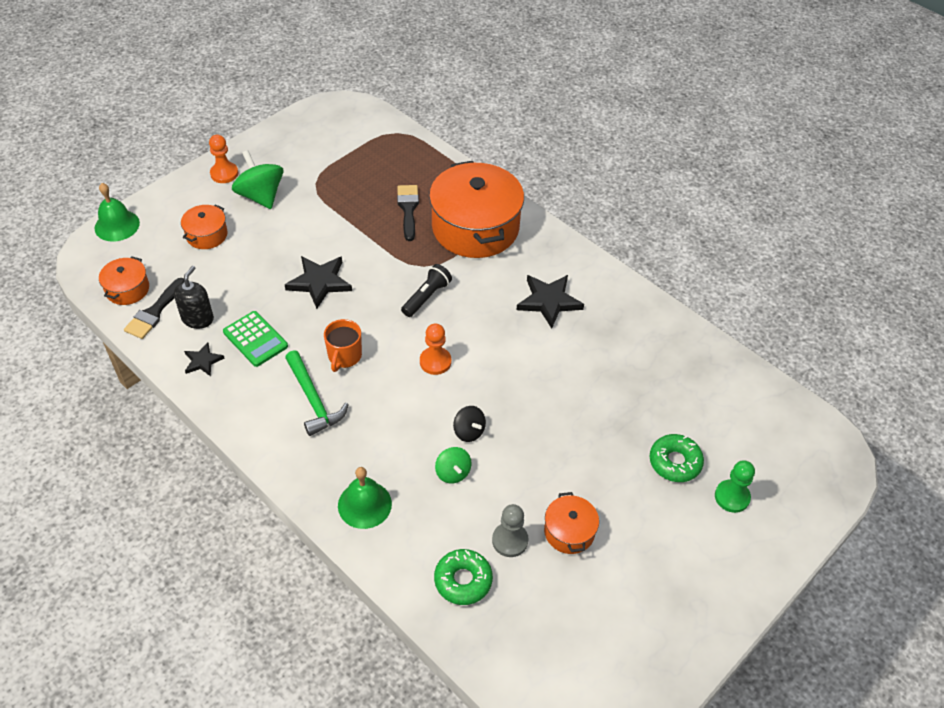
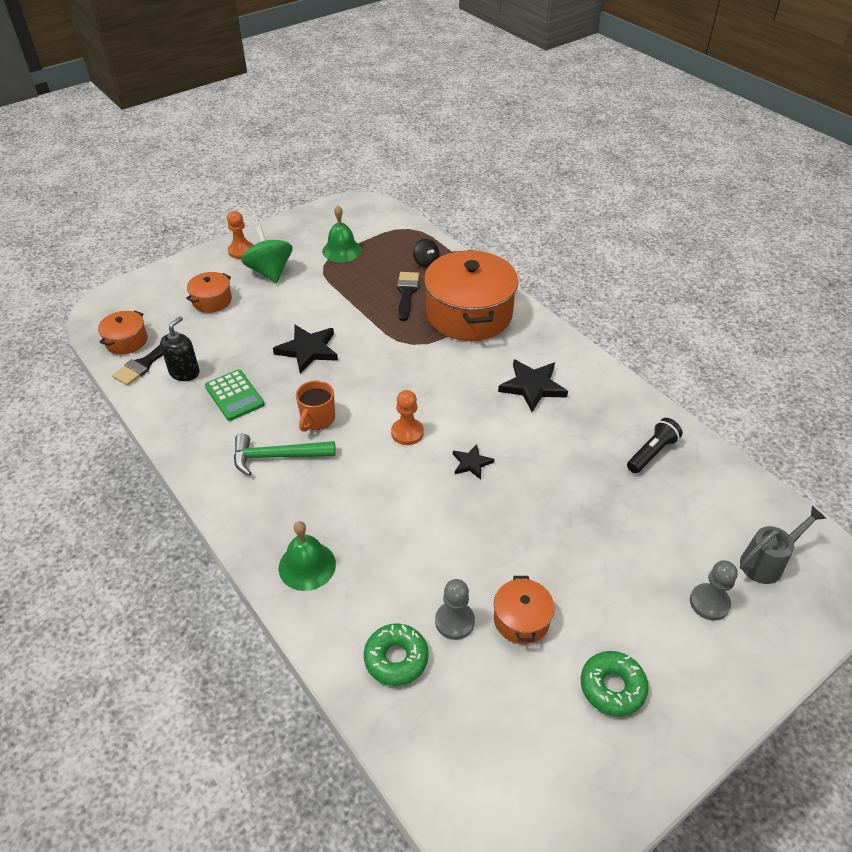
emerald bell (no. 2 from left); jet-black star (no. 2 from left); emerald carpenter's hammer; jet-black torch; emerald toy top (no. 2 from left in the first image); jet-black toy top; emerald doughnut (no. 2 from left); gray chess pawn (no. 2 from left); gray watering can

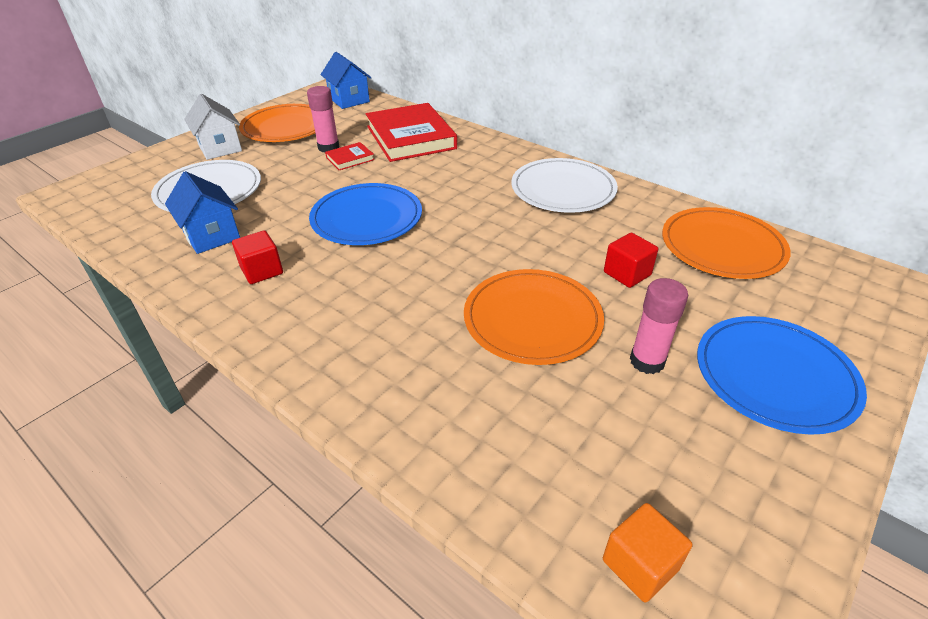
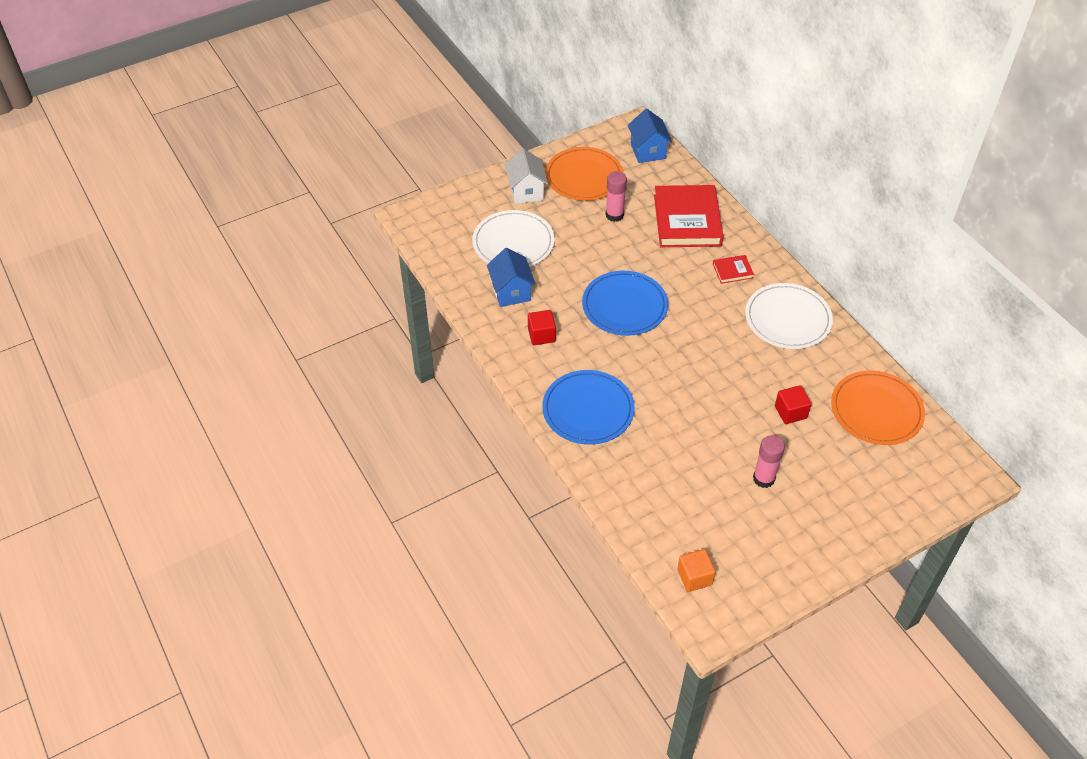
red book (no. 2 from left); bright orange dinner plate (no. 2 from left in the first image); cobalt dinner plate (no. 1 from left)

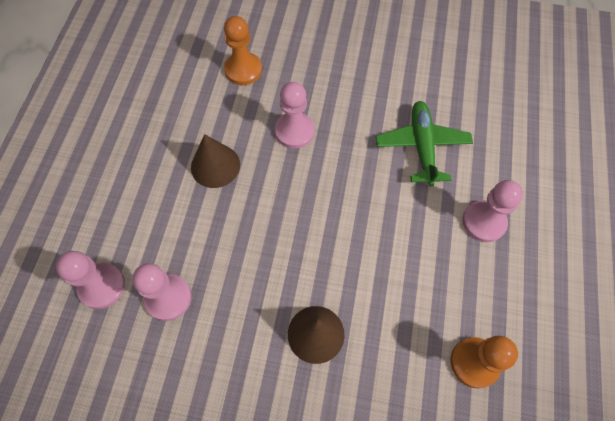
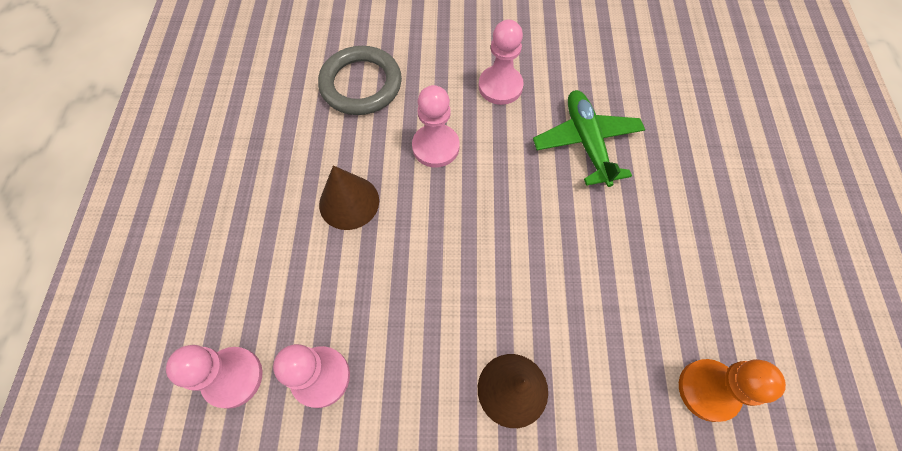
gray ring; pink chess pawn (no. 4 from left)

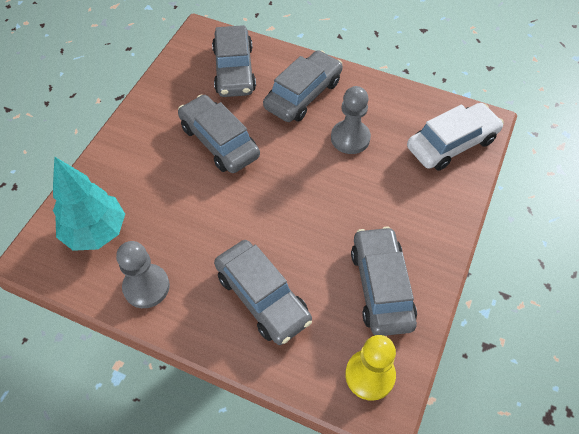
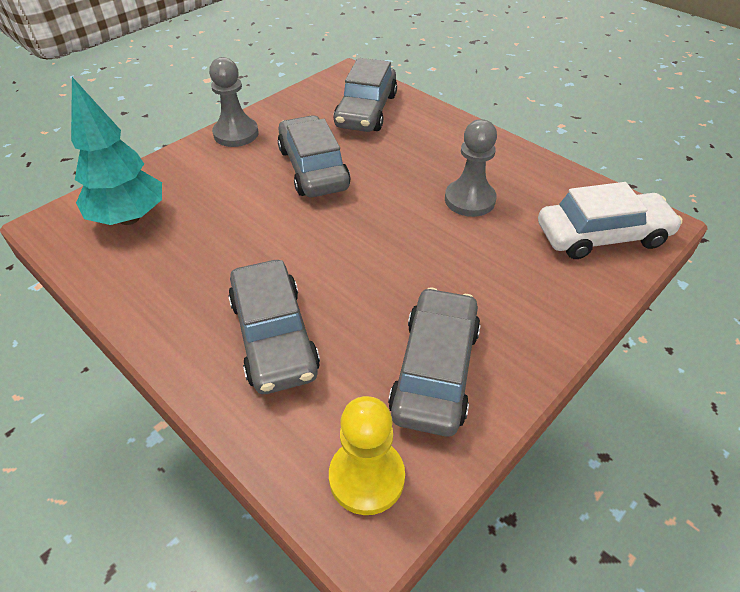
gray chess pawn (no. 1 from left); gray car (no. 4 from left in the first image)

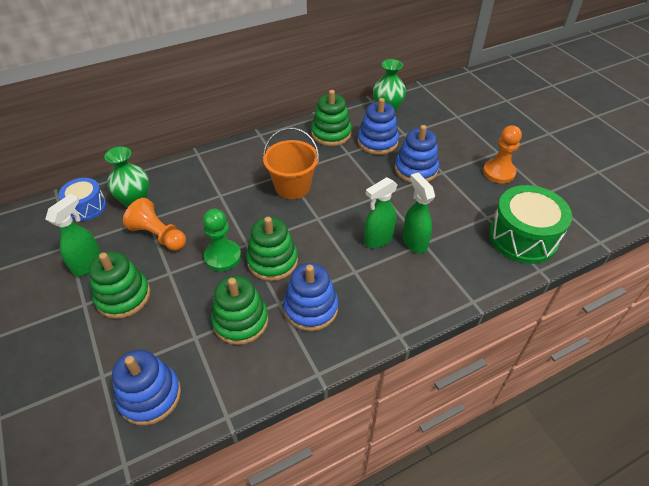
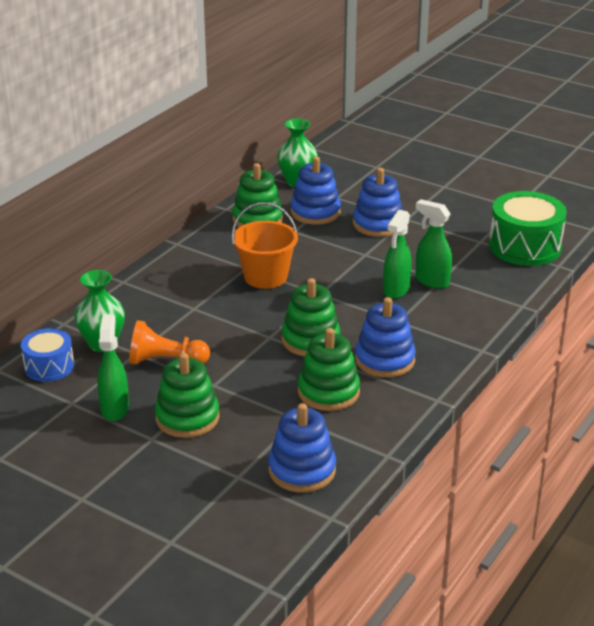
emerald chess pawn; bright orange chess pawn (no. 2 from left in the first image)

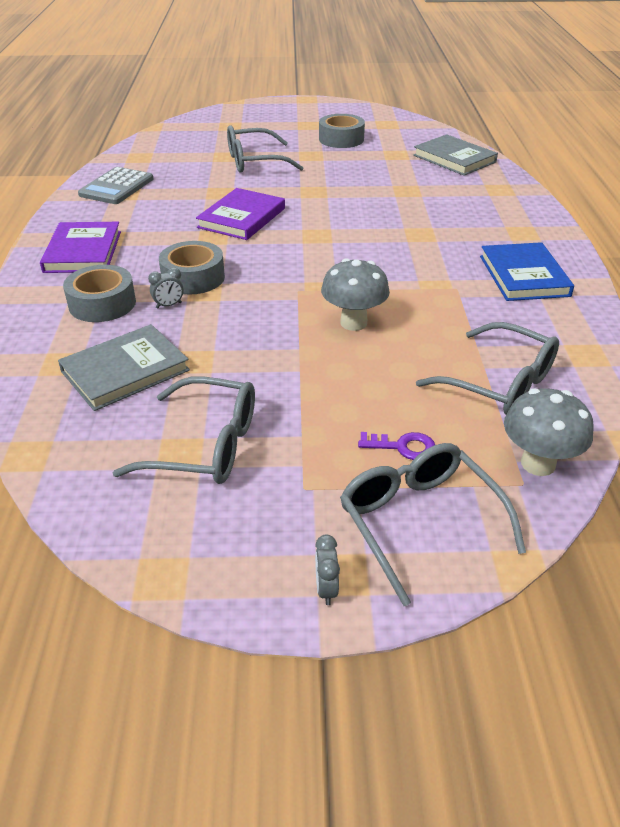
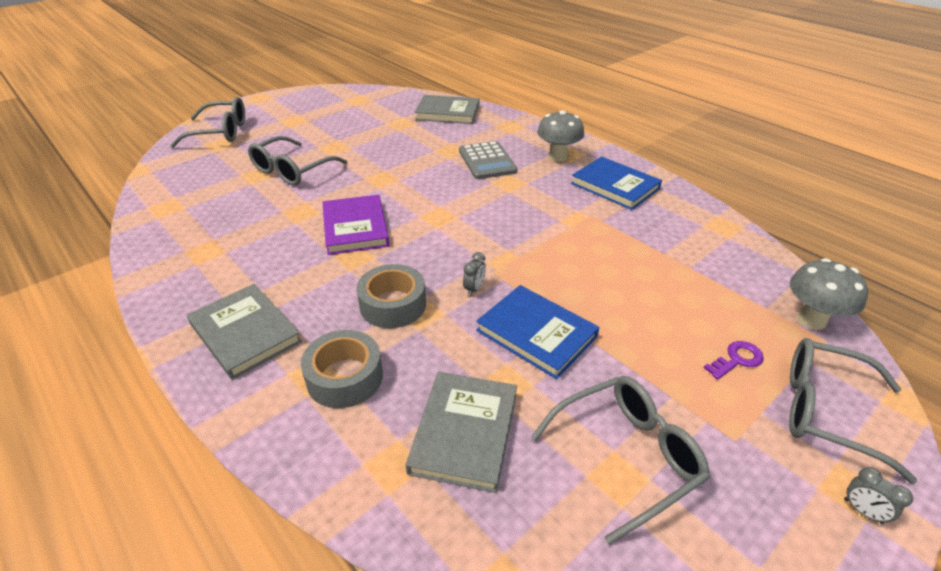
gray book (no. 1 from left); gray adding machine; gray clock (no. 1 from left); gray tape (no. 3 from left in the first image); gray fungus (no. 1 from left); gray eyeglasses (no. 1 from left); cobalt book (no. 1 from left)

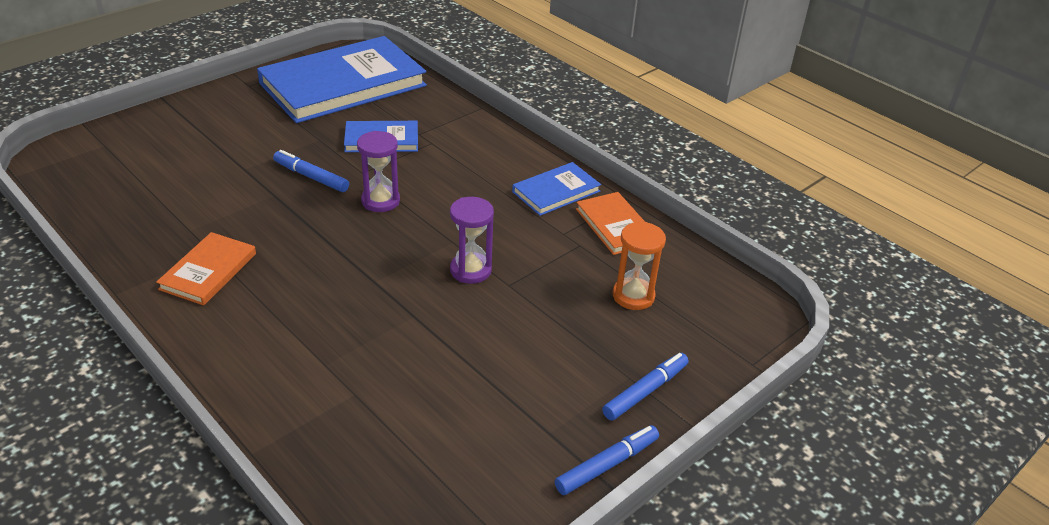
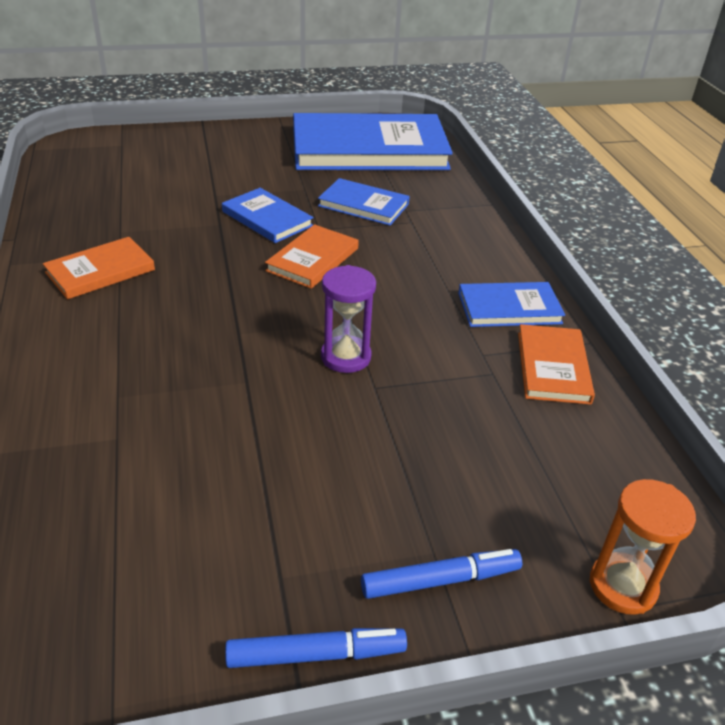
cobalt book (no. 1 from left); bright orange book (no. 2 from left); bright orange hourglass

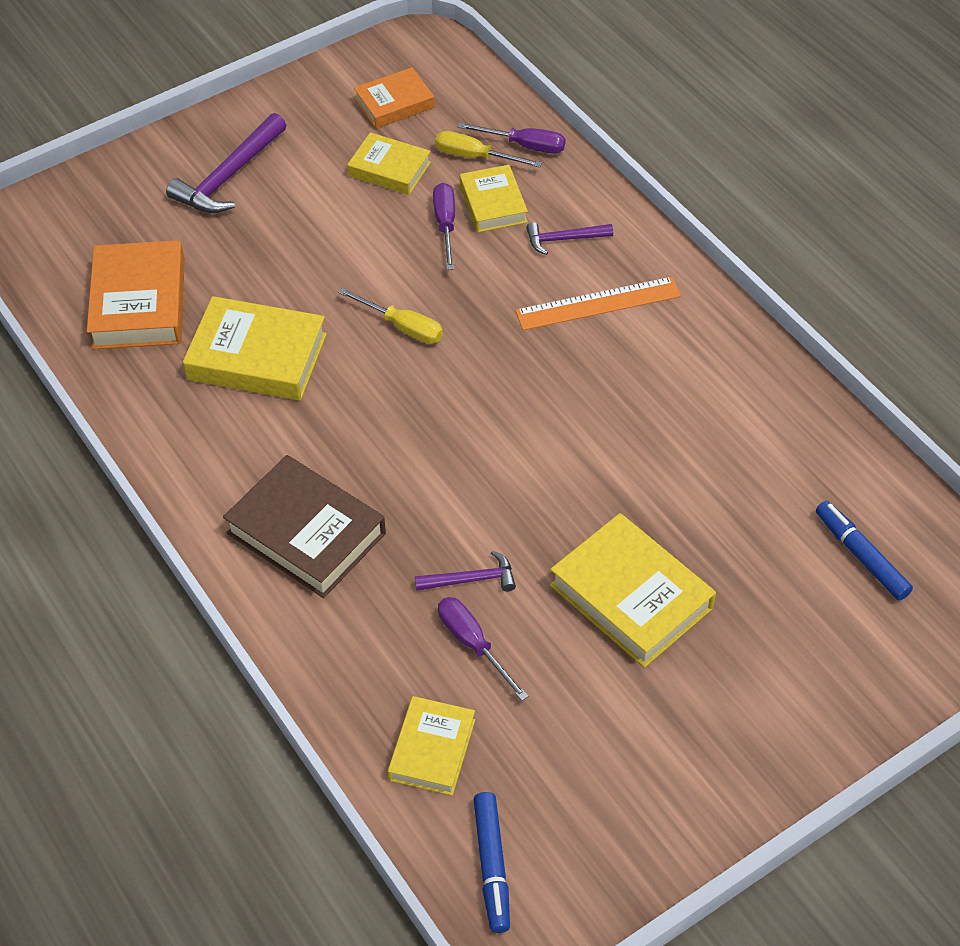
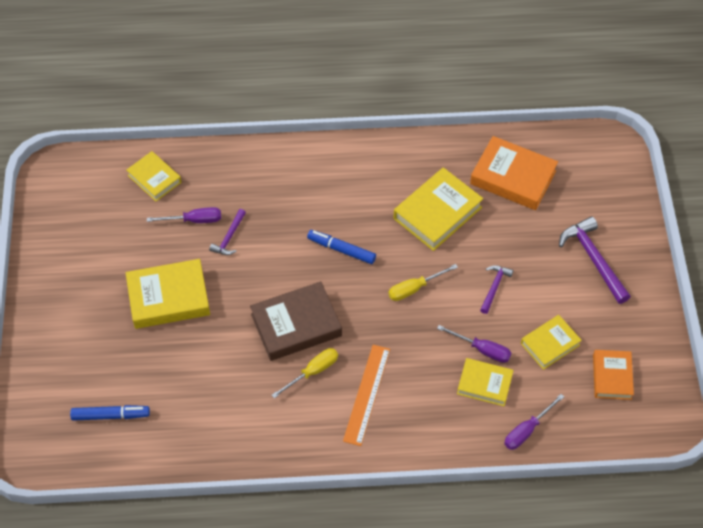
russet book; yellow screwdriver (no. 1 from left); cobalt marker (no. 2 from left); purple carpenter's hammer (no. 2 from left)

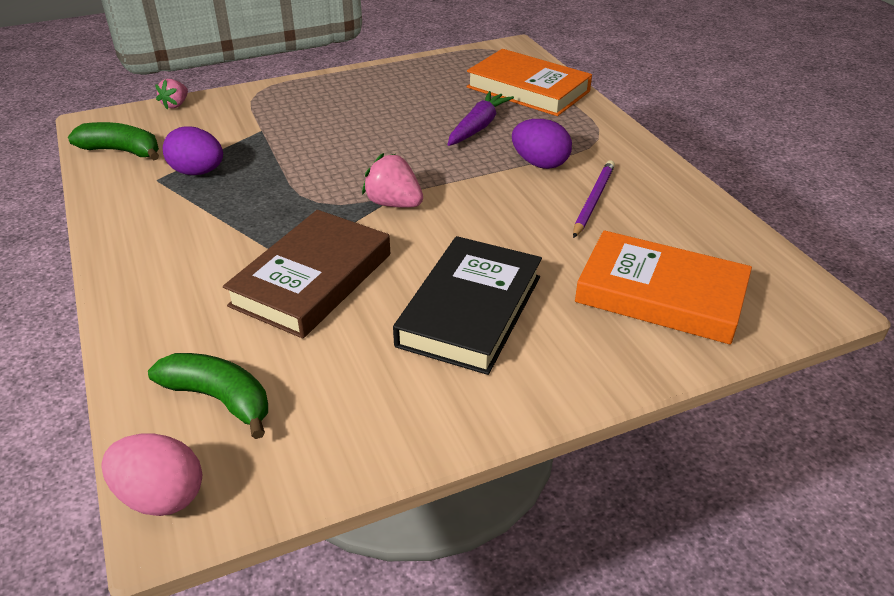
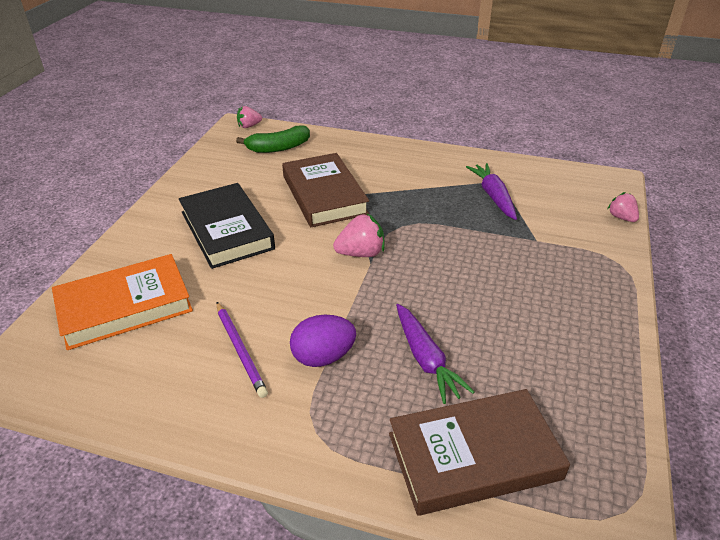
emerald banana (no. 1 from left in the first image); pink strawberry (no. 1 from left); purple toy carrot (no. 2 from left); russet book (no. 2 from left)

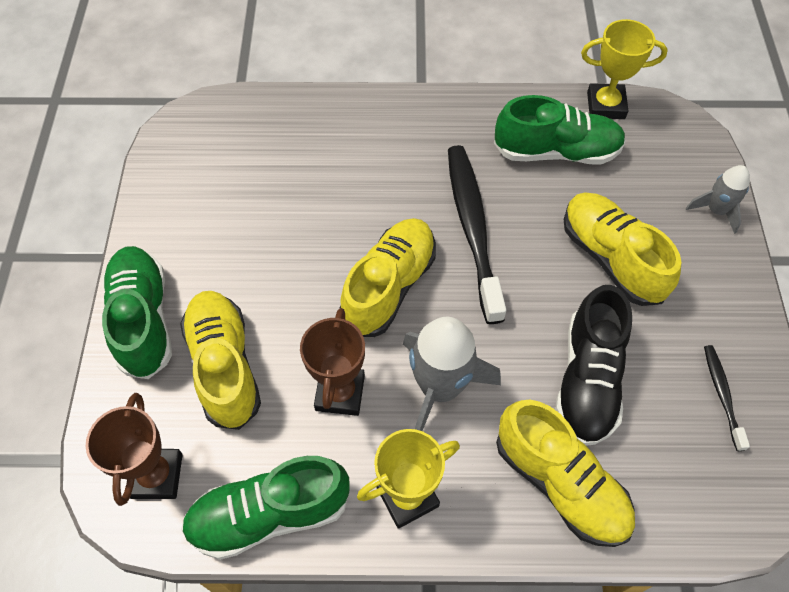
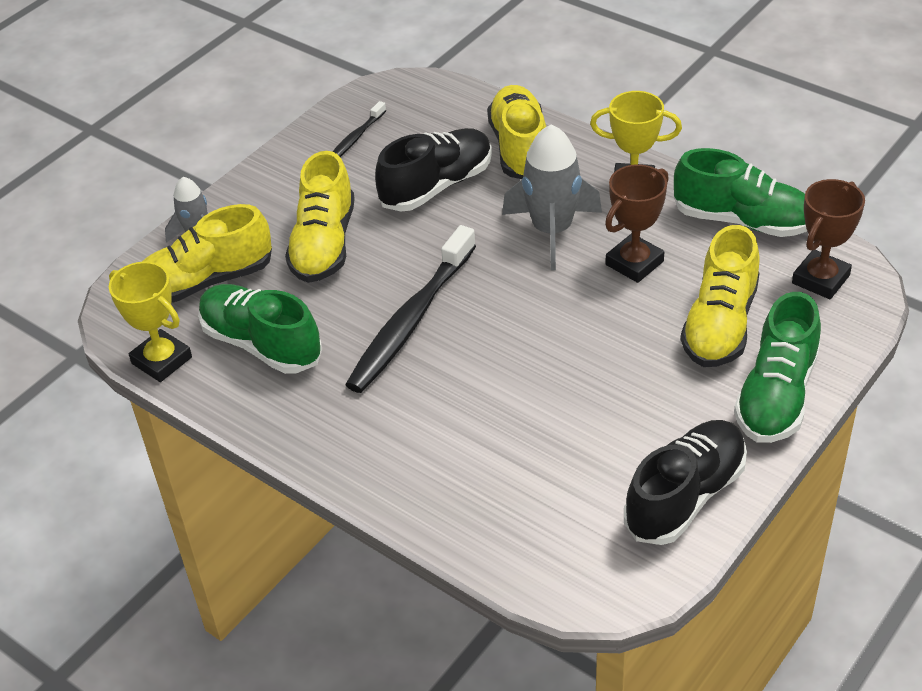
yellow shoe (no. 1 from left); jet-black shoe (no. 2 from left)

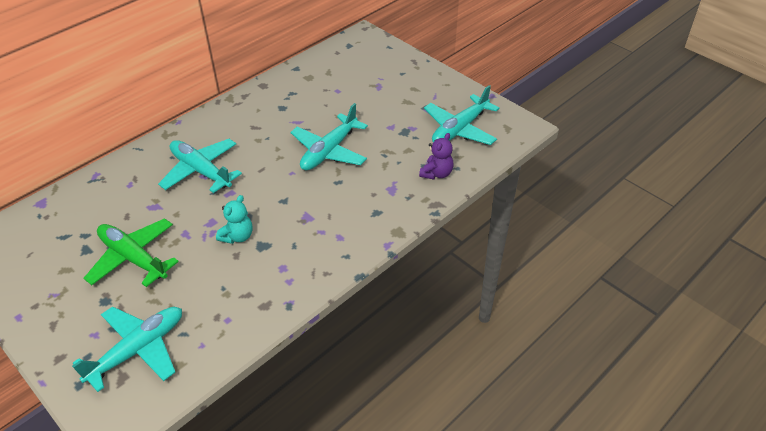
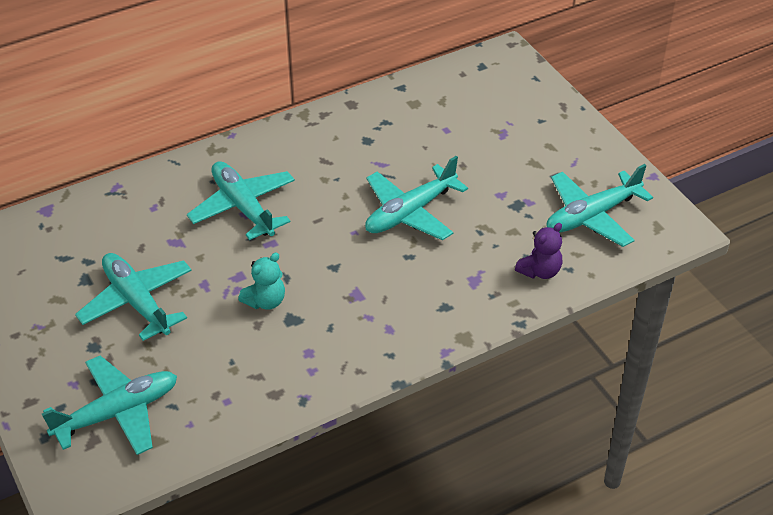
teal aeroplane (no. 2 from left)

